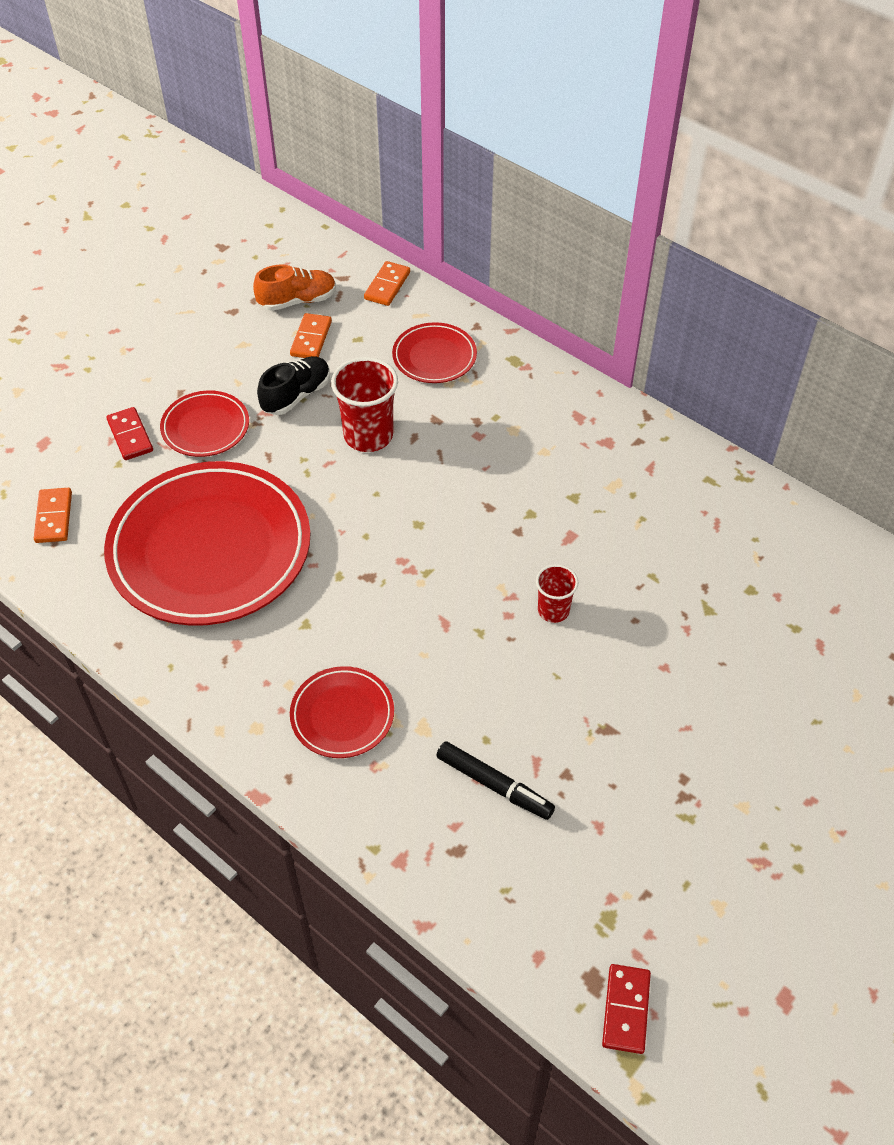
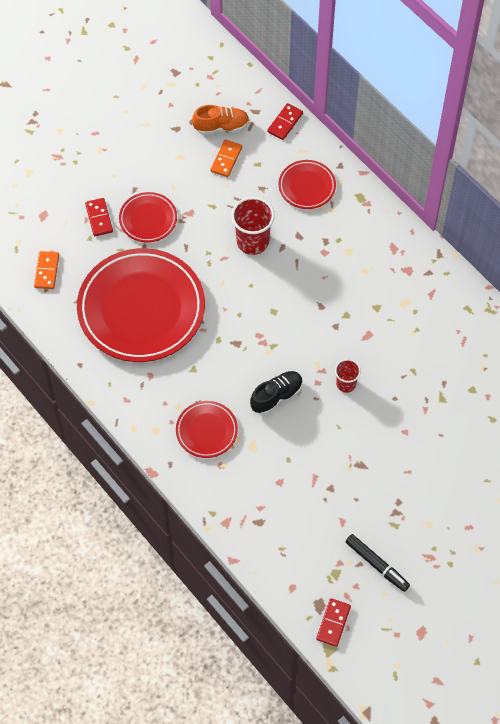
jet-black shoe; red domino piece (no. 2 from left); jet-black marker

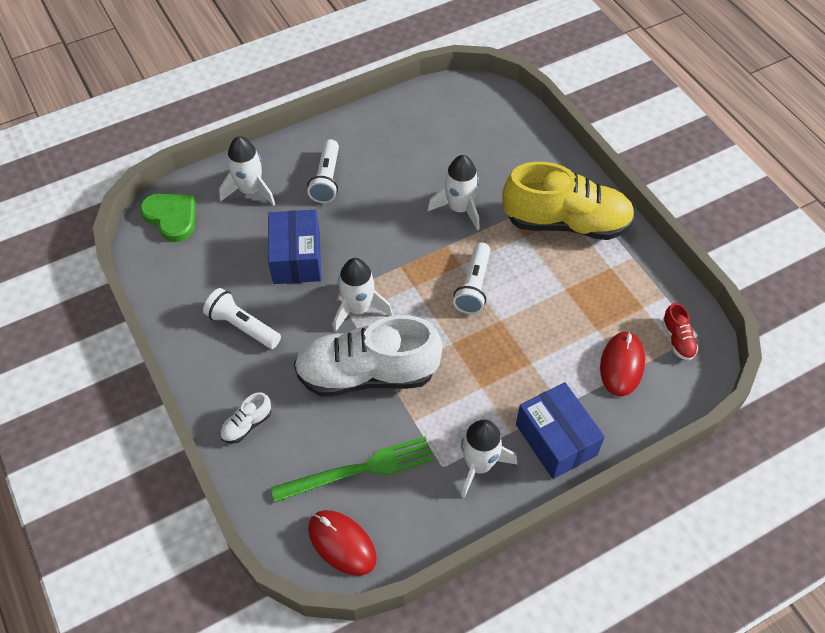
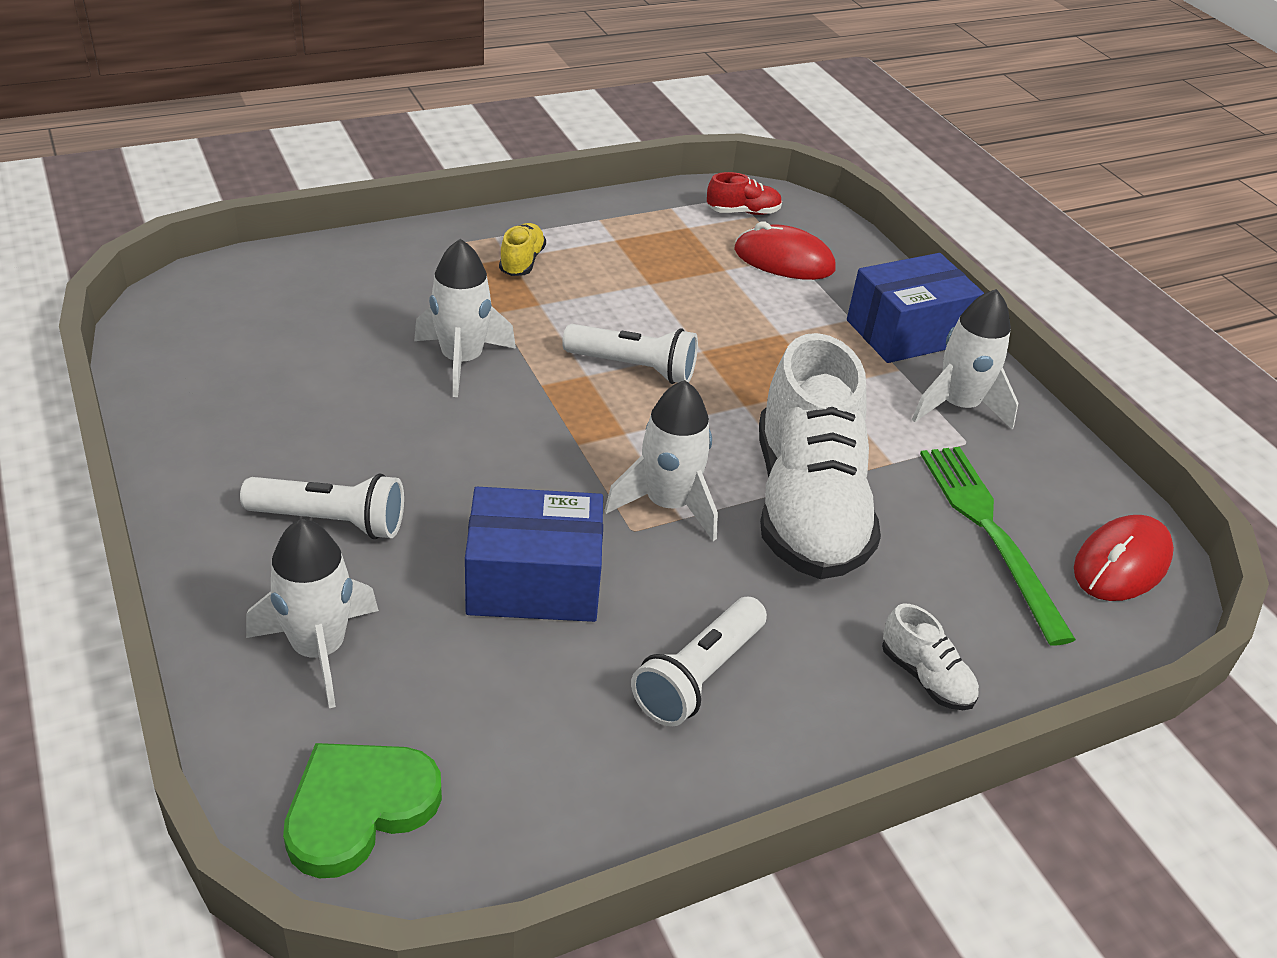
yellow shoe

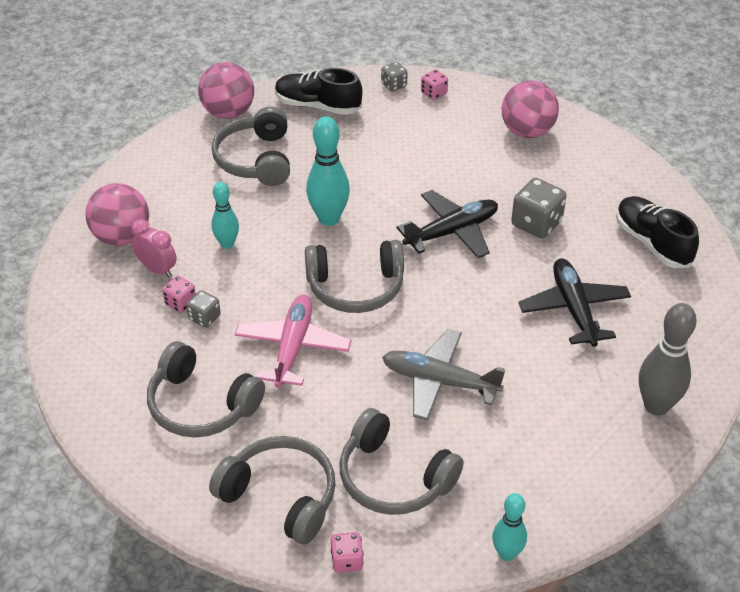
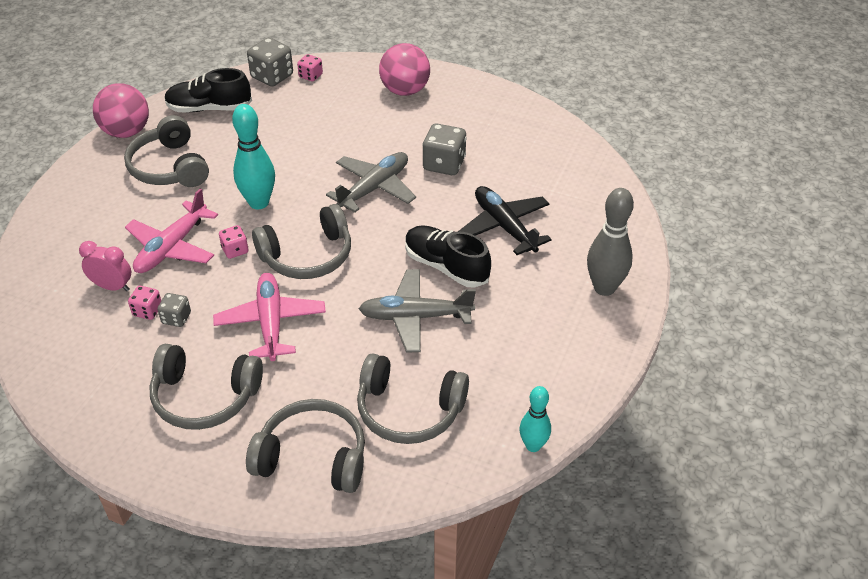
pink ball (no. 1 from left in the first image); pink aeroplane (no. 1 from left); pink game die (no. 2 from left); gray game die (no. 2 from left); gray aeroplane (no. 1 from left); jet-black shoe (no. 2 from left)

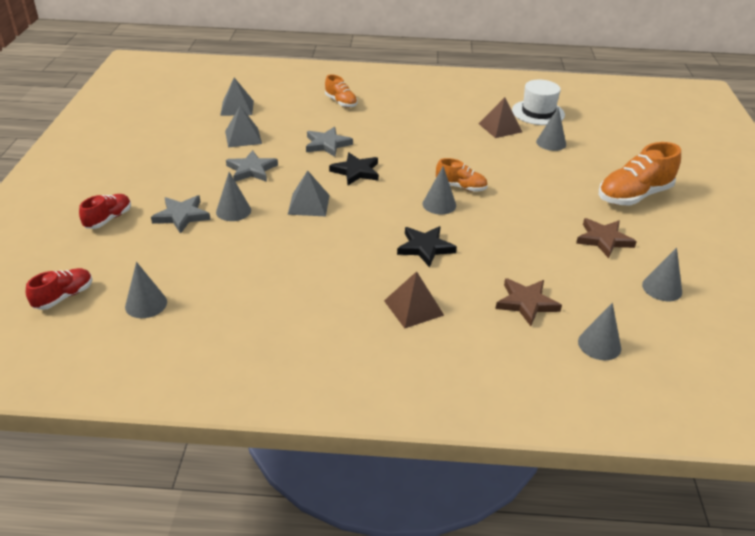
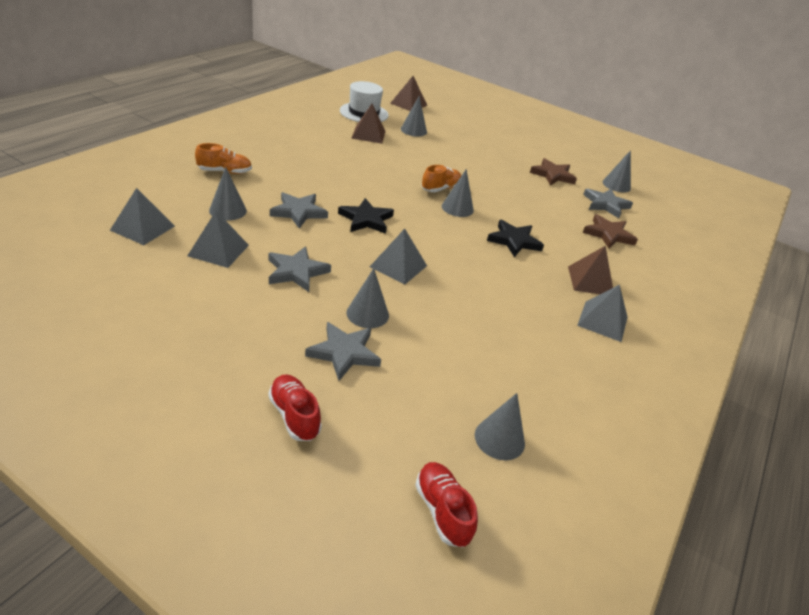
gray solid cone (no. 1 from left); bright orange shoe (no. 3 from left in the first image); russet pyramid (no. 2 from left); gray pyramid (no. 4 from left); gray star (no. 4 from left)

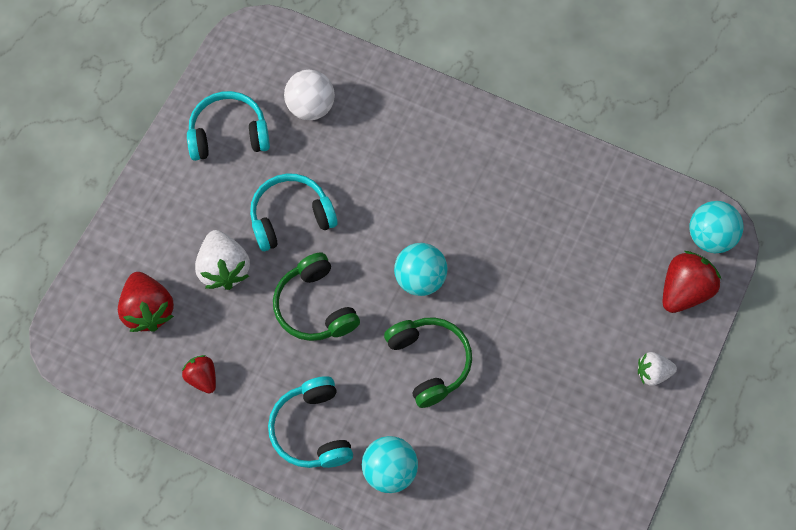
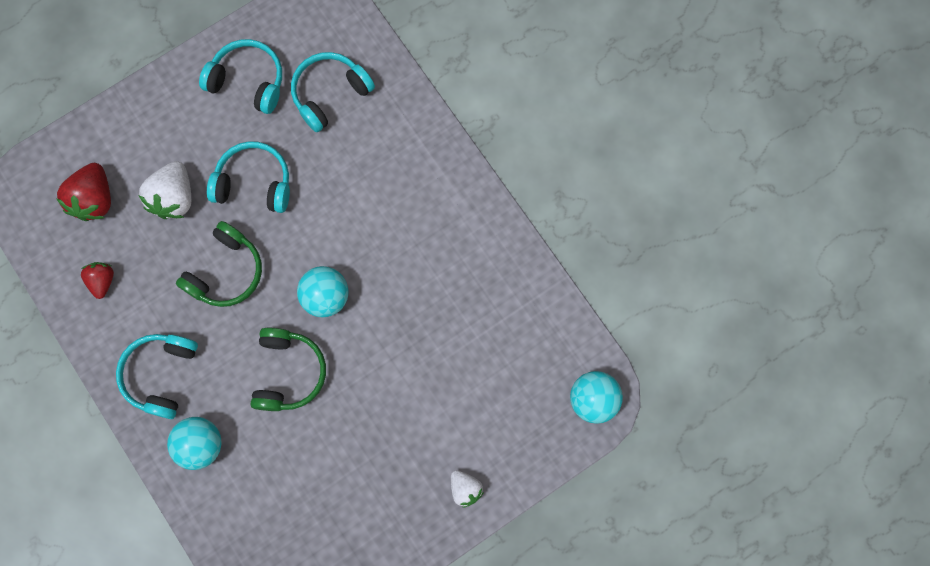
emerald over-ear headphones (no. 1 from left); teal over-ear headphones (no. 4 from left); pure white strawberry (no. 2 from left); red strawberry (no. 3 from left in the first image)

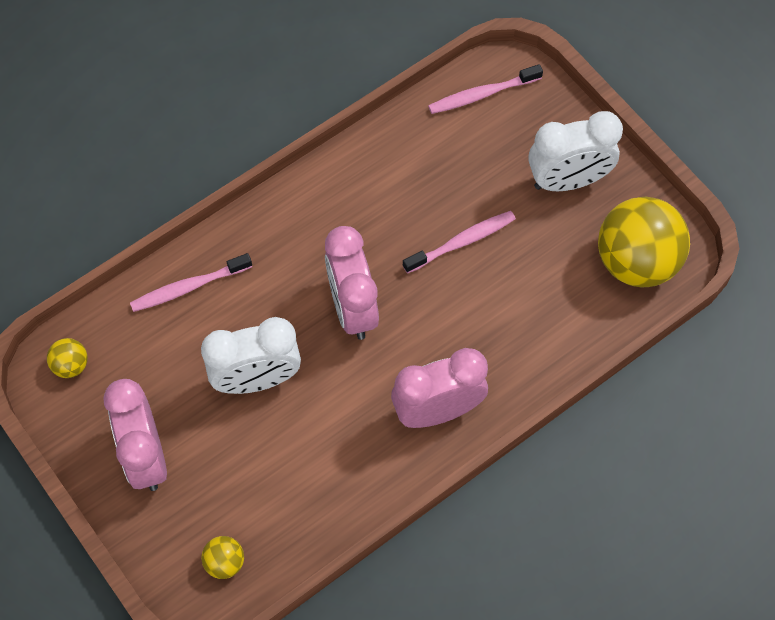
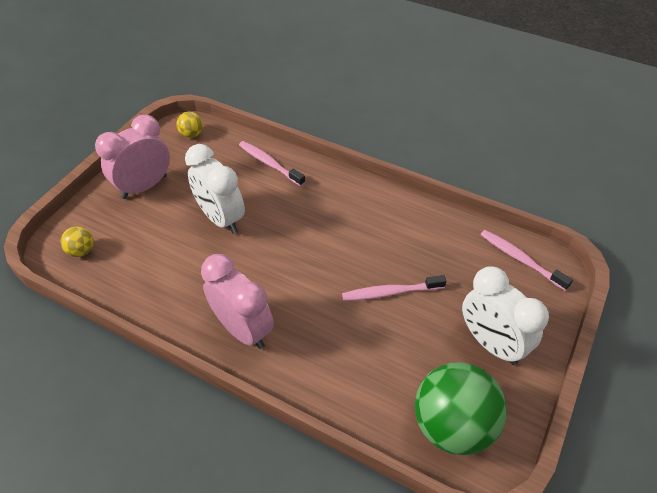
pink clock (no. 2 from left in the first image); pink dental brush (no. 2 from left); emerald ball

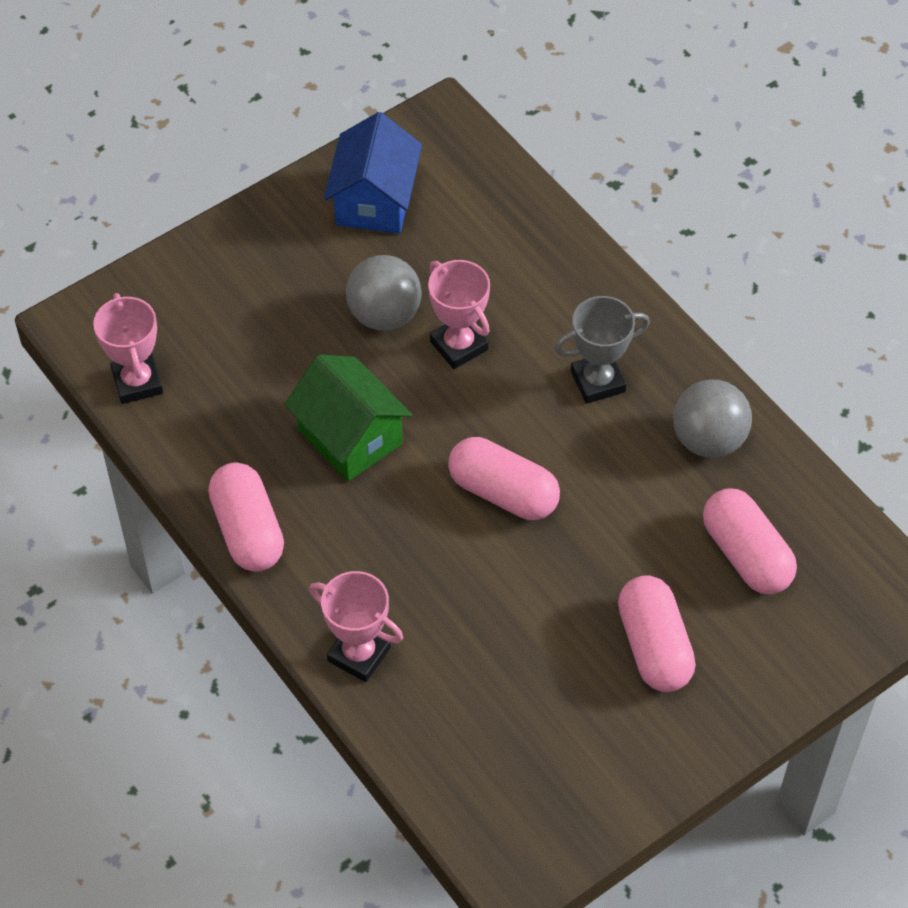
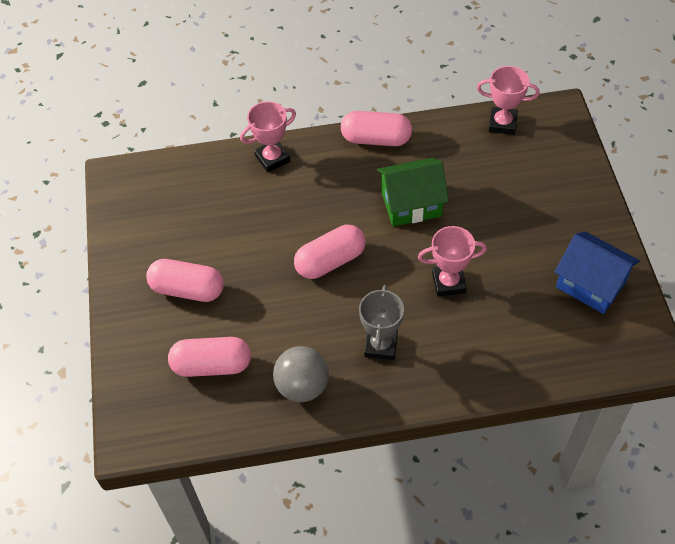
gray ball (no. 1 from left in the first image)

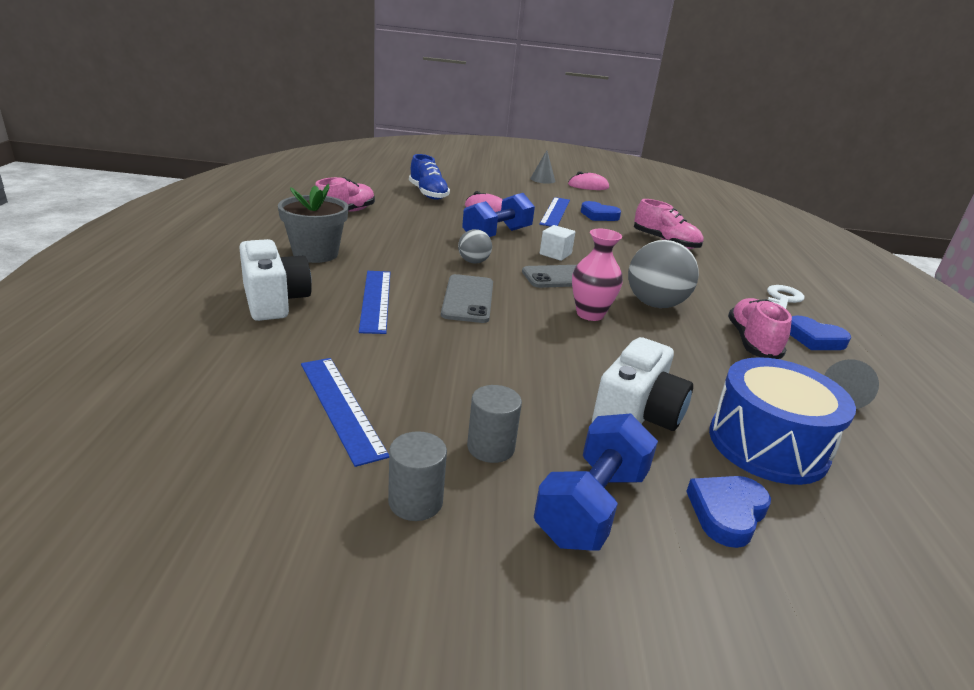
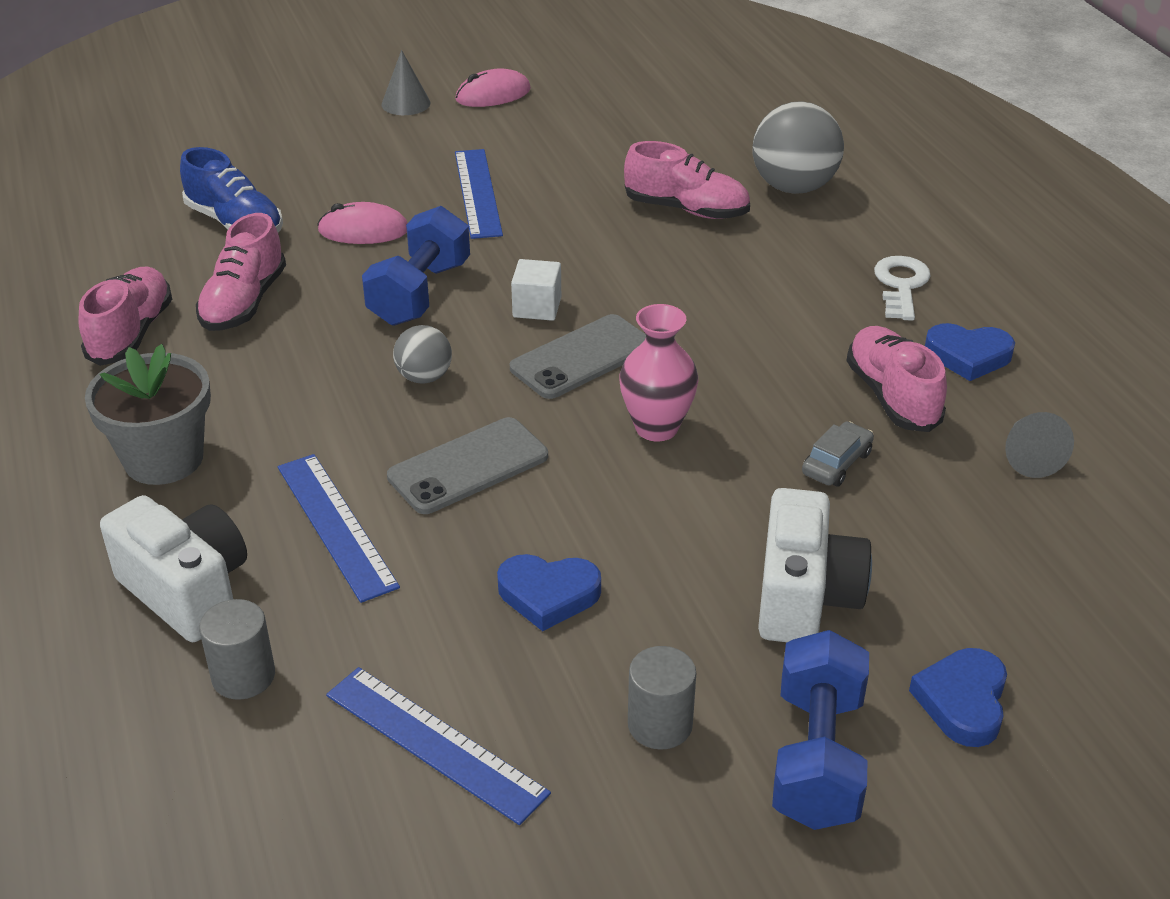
gray cylinder (no. 1 from left); gray smartphone (no. 1 from left); cobalt heart (no. 1 from left); gray ball (no. 2 from left); cobalt snare drum; pink shoe (no. 2 from left); gray car

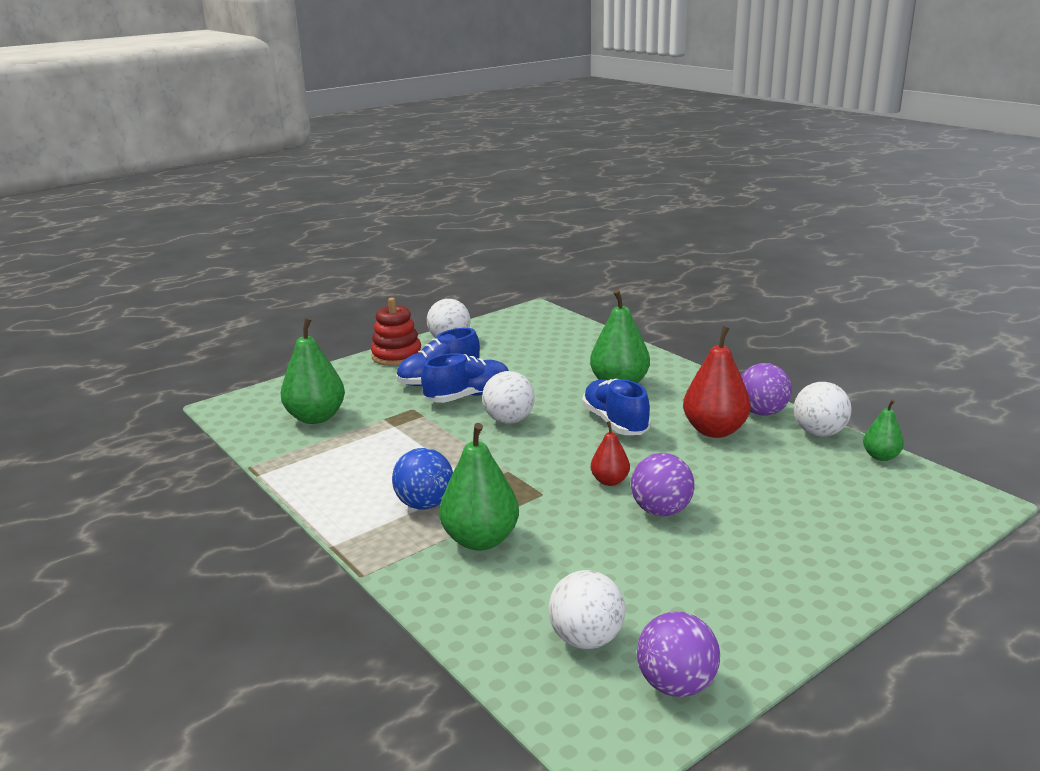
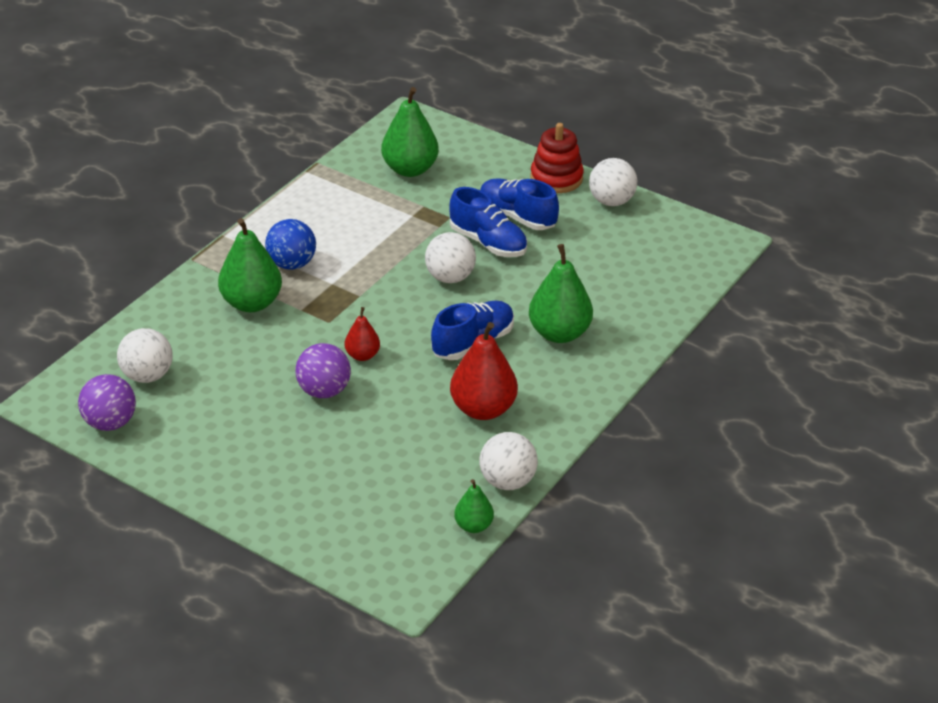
purple ball (no. 3 from left in the first image)

